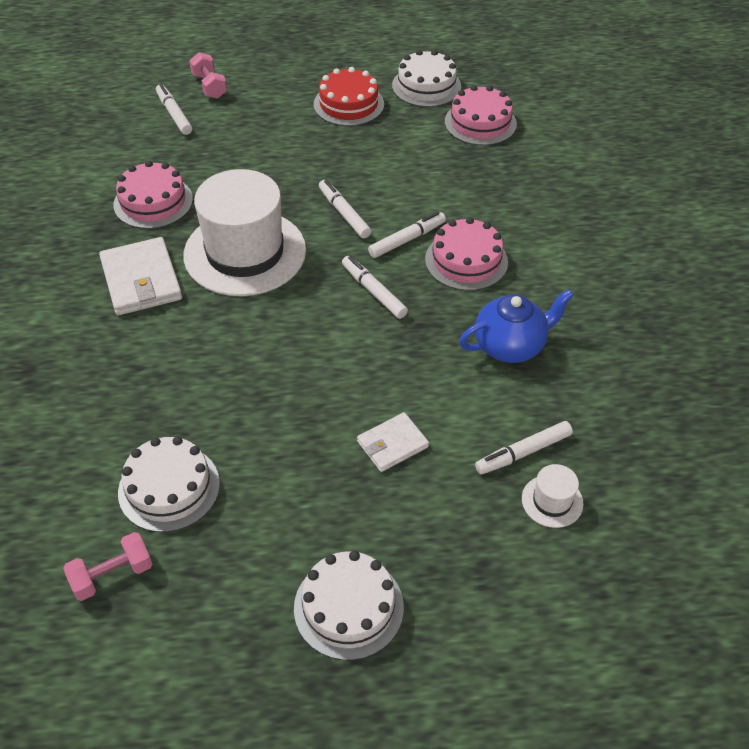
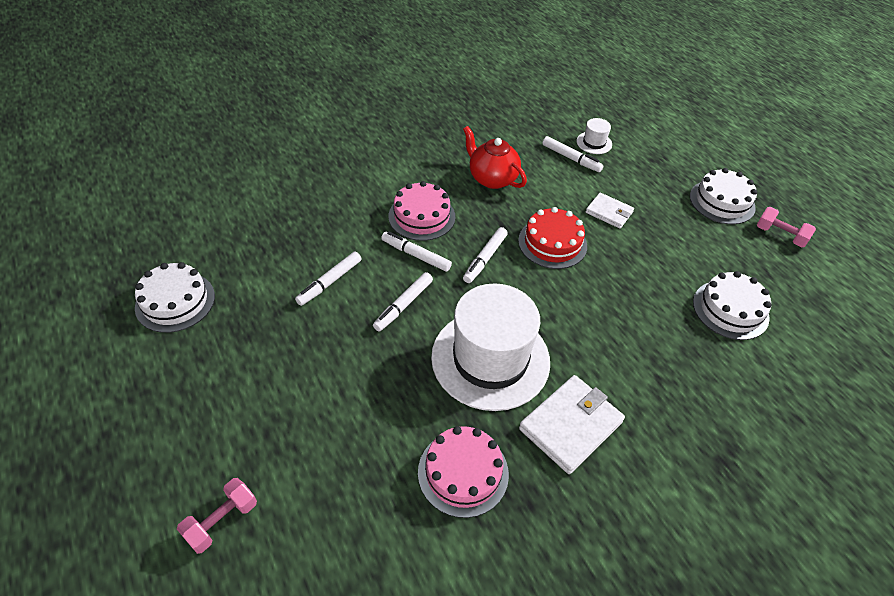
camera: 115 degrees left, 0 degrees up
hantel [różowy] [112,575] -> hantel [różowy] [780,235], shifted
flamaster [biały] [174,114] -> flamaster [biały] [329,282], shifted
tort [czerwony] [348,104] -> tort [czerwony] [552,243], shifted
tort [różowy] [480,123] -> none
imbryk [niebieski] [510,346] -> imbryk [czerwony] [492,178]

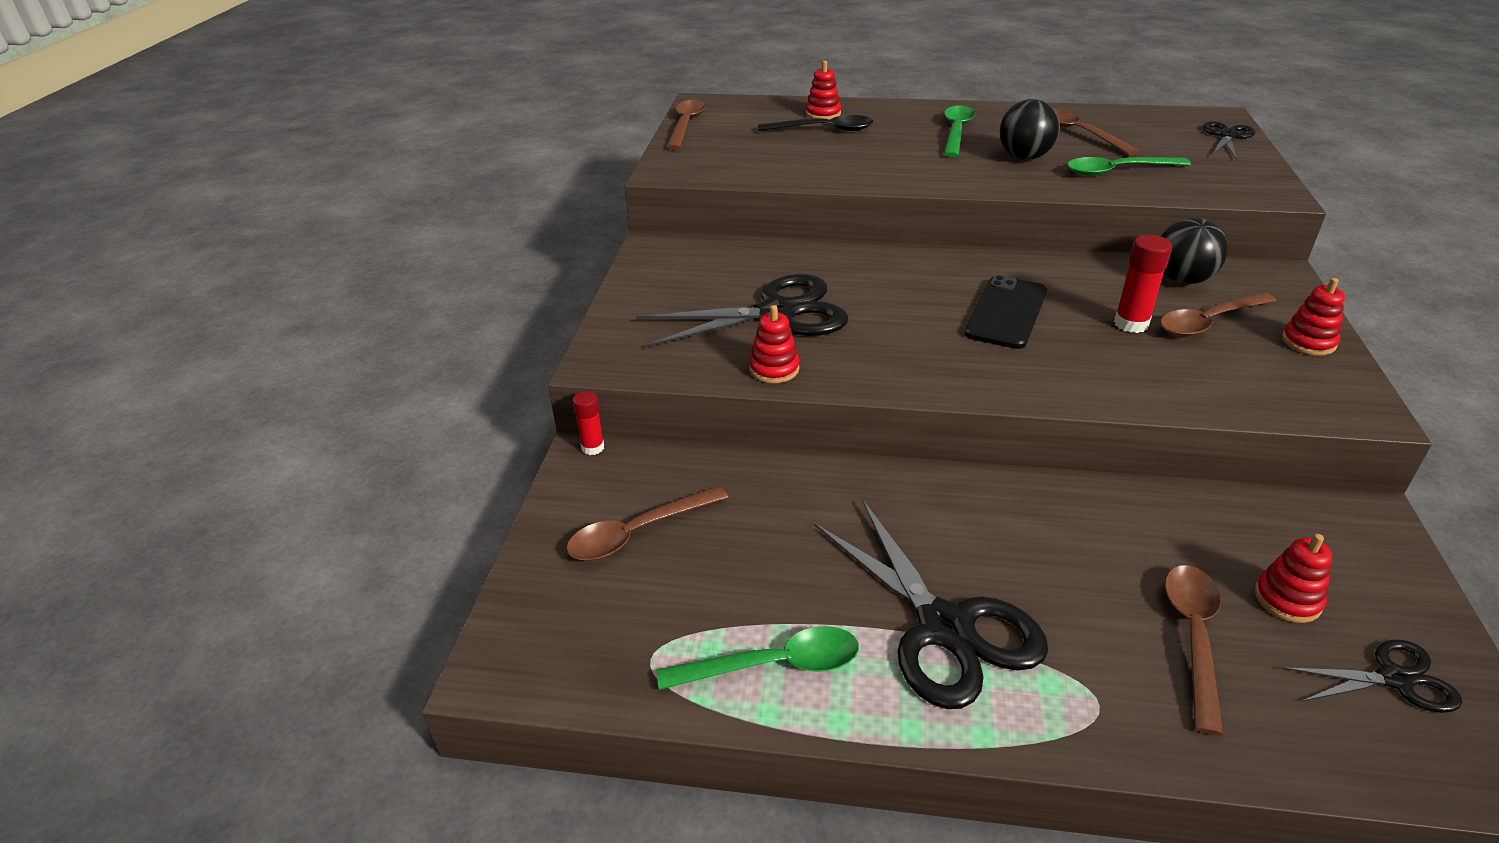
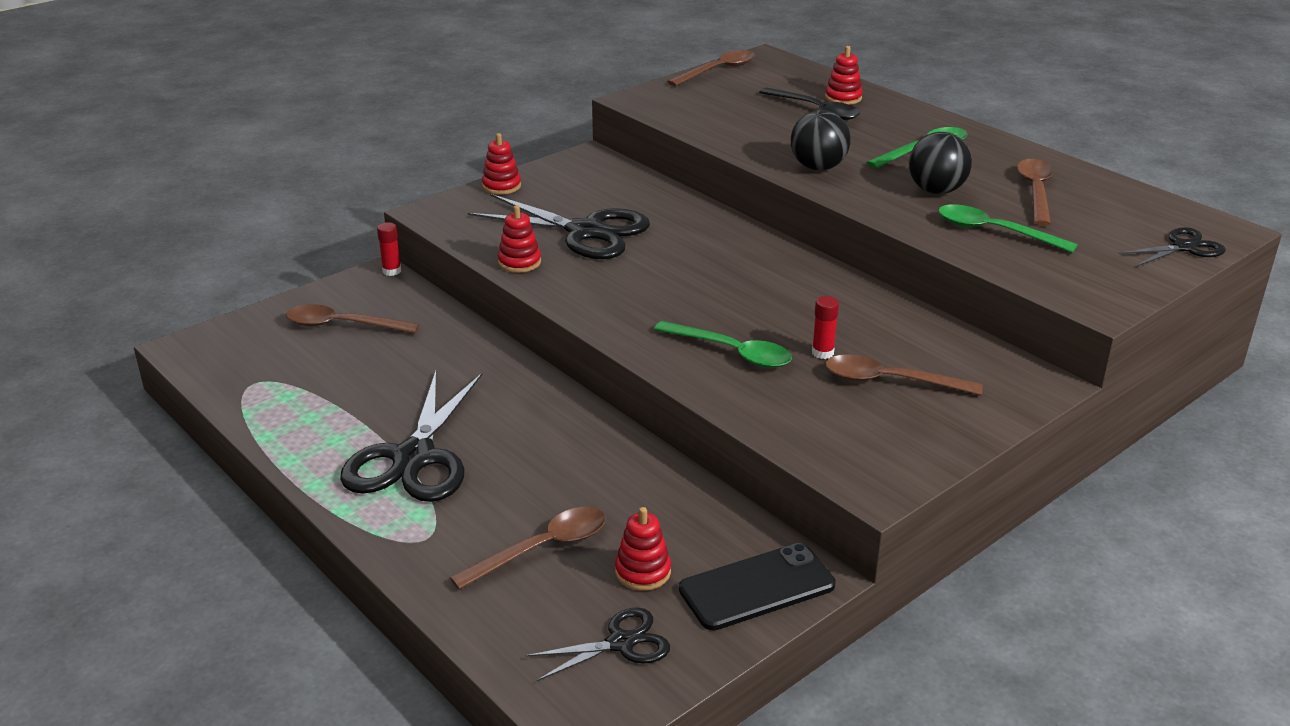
camera: 40 degrees right, 5 degrees down
łyżka [zielony] [773,665] -> łyżka [zielony] [731,352], shifted
telefon [czarny] [1006,312] -> telefon [czarny] [757,587], shifted
klej w sztyfcie [czerwony] [1131,324] -> klej w sztyfcie [czerwony] [822,353], x0.66
piłka [czarny] [1182,279] -> piłka [czarny] [818,167], shifted
zabawka nakładanka [czerwony] [1308,342] -> zabawka nakładanka [czerwony] [501,186], shifted
nożyczki [czarny] [1394,679] -> nożyczki [czarny] [621,643], 60 degrees counterclockwise

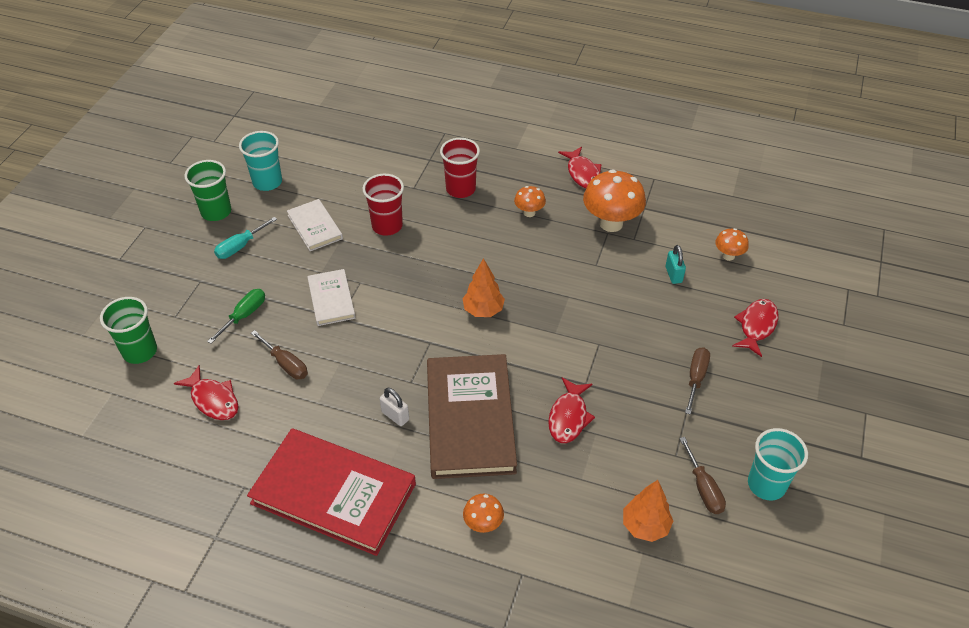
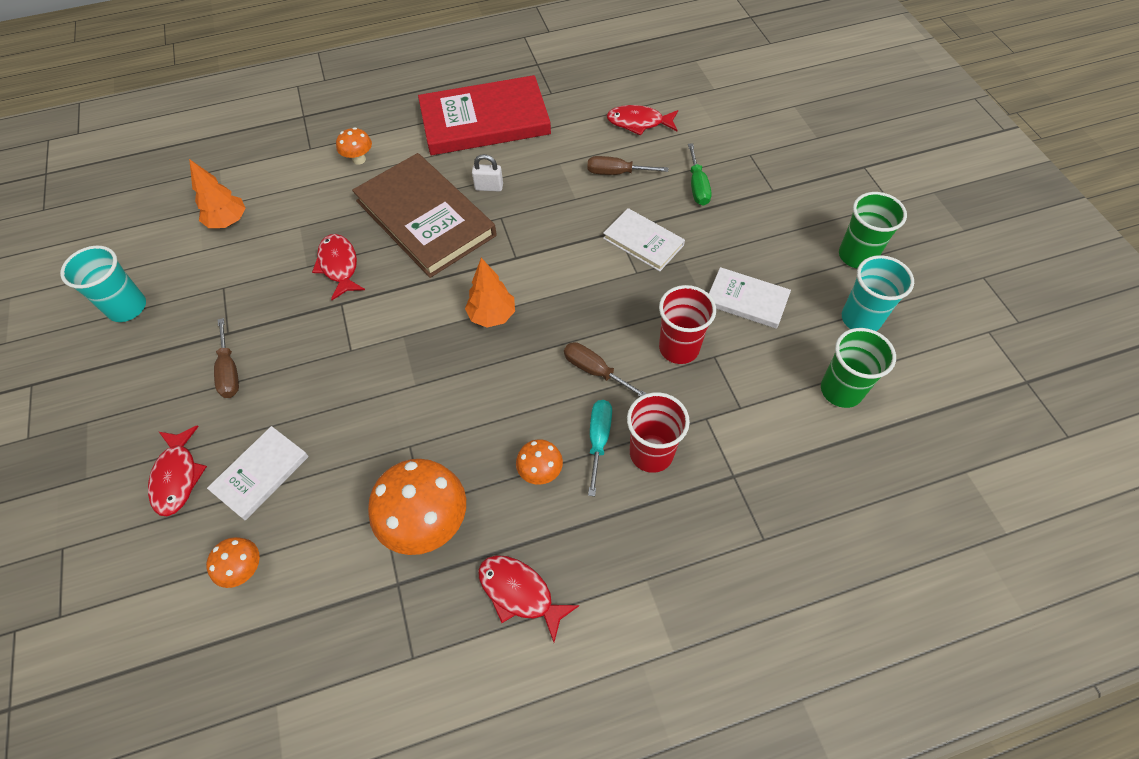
camera: 145 degrees right, 10 degrees up
szklanka [zielony] [140,351] -> szklanka [zielony] [841,390], shifted
śrubokręt [turkusowy] [240,246] -> śrubokręt [turkusowy] [599,440], shifted
kłódka [turkusowy] [673,275] -> none
śrubokręt [brązowy] [703,488] -> śrubokręt [brązowy] [595,371], shifted
none -> książka [biały] [261,474]

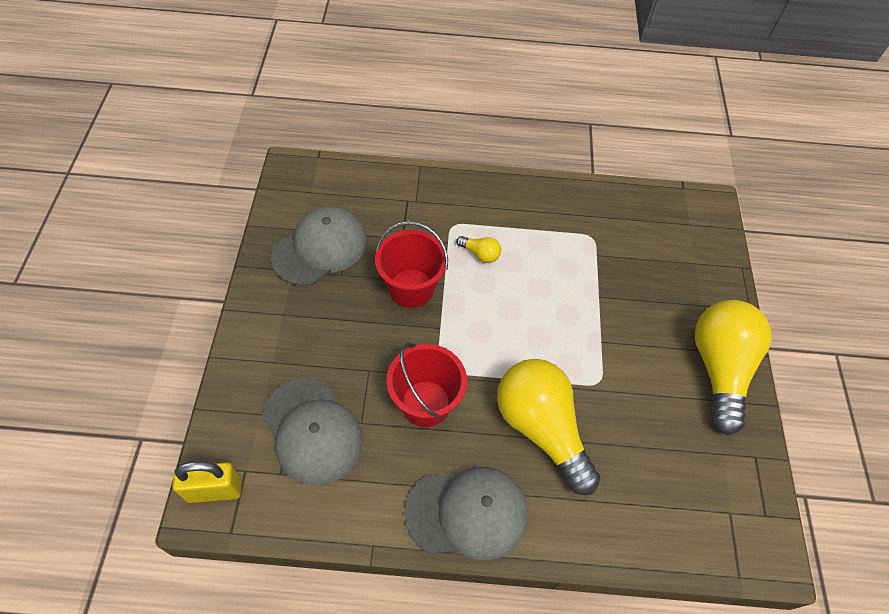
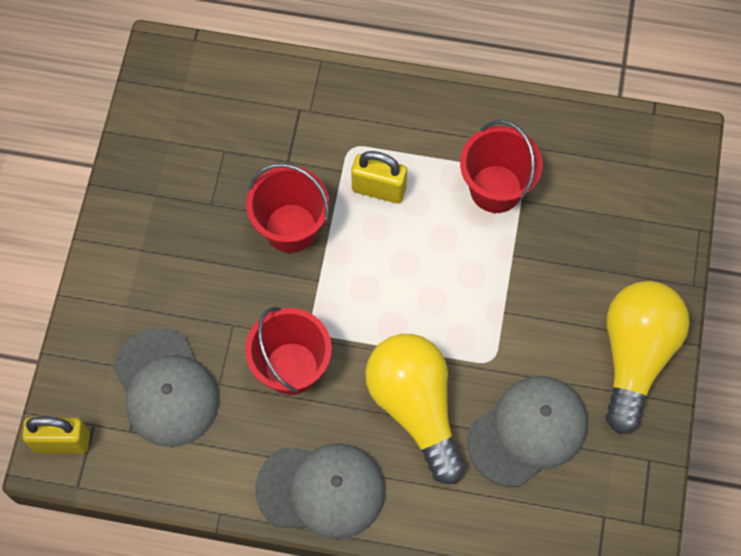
camera: 10 degrees right, 10 degrees up
czapka [szary] [320,248] -> czapka [szary] [528,431], shifted
żarówka [żółty] [480,254] -> kłódka [żółty] [379,189]
none -> wiadro [czerwony] [496,189]

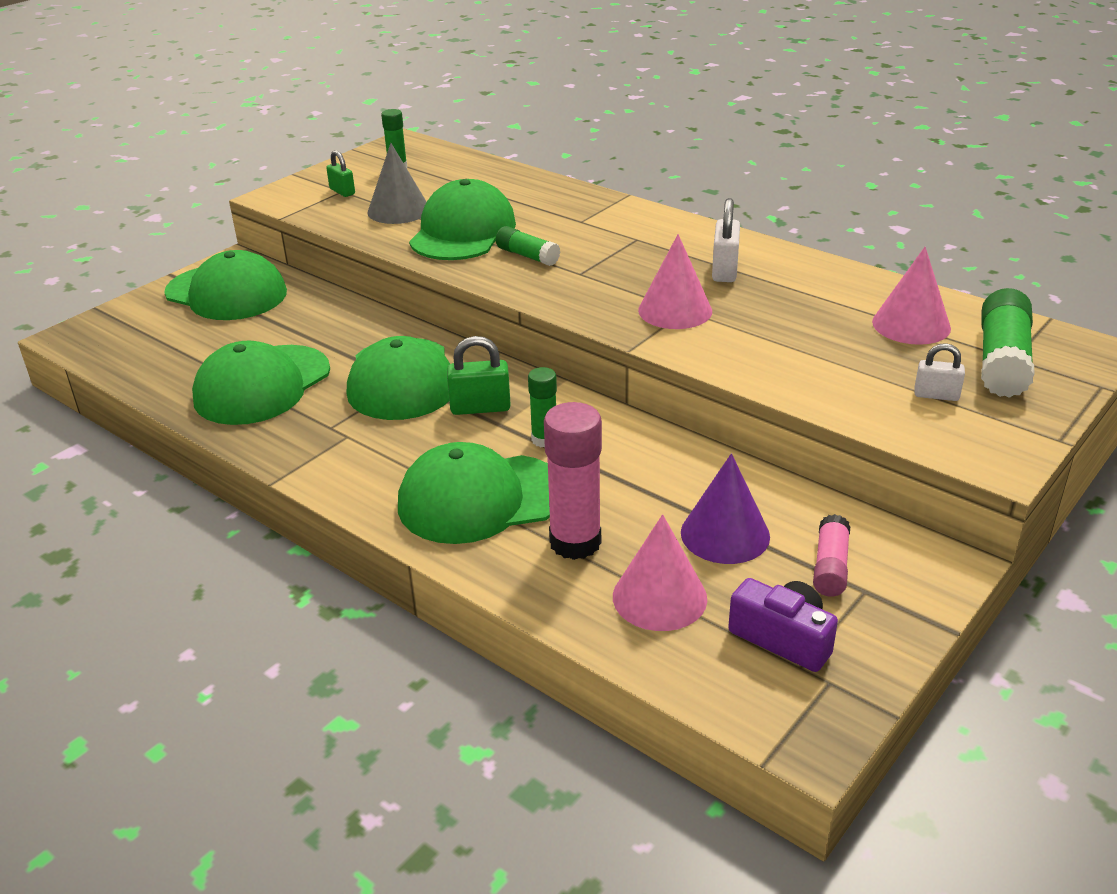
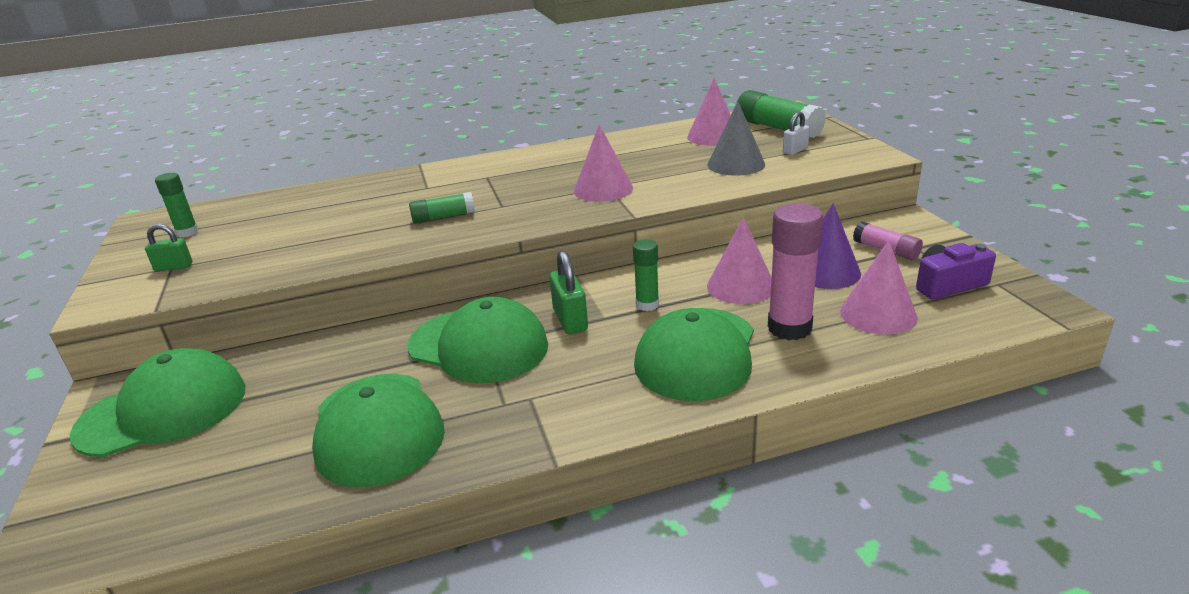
camera: 55 degrees left, 5 degrees down
stożek [szary] [398,210] -> stożek [szary] [736,164], shifted
czapka [zielony] [463,232] -> none
kłódka [zielony] [480,408] -> kłódka [zielony] [570,320], 45 degrees counterclockwise
kłódka [biały] [724,270] -> none
none -> stożek [różowy] [741,286]

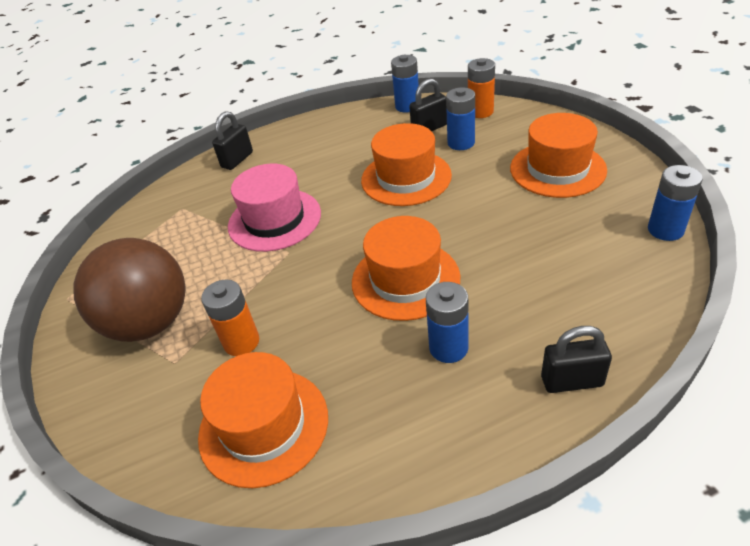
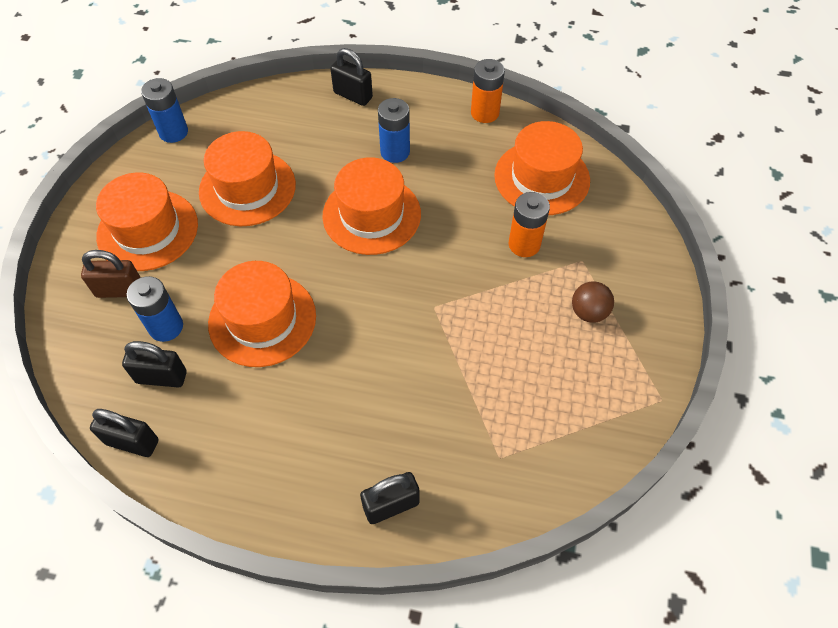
camera: 150 degrees left, 15 degrees up
piłka [brązowy] [150,322] -> piłka [brązowy] [588,312], x0.42
kapelusz [różowy] [274,219] -> none
bateria [niebieski] [407,106] -> kłódka [czarny] [132,442]
bateria [pomarańczowy] [480,112] -> bateria [pomarańczowy] [485,113], shifted
none -> kłódka [brązowy] [119,290]
none -> kapelusz [pomarańczowy] [247,188]

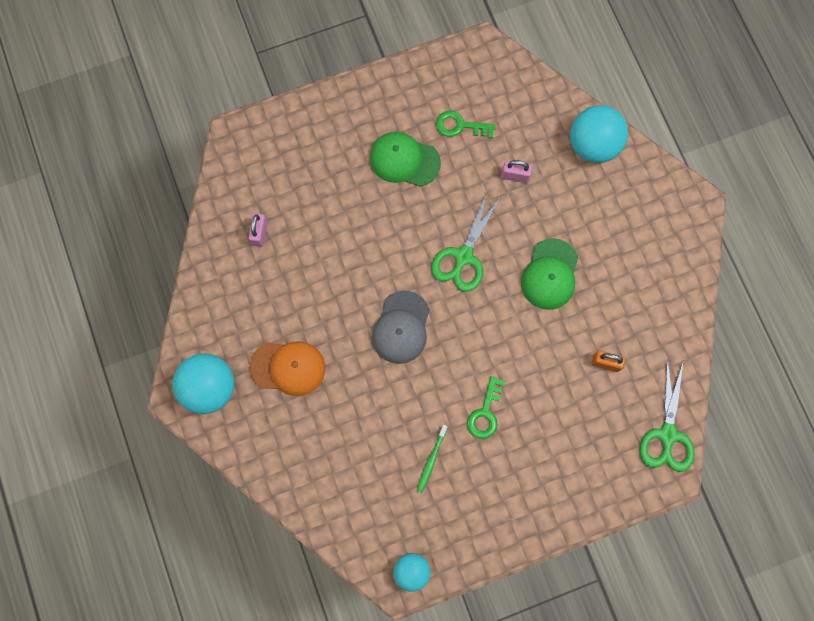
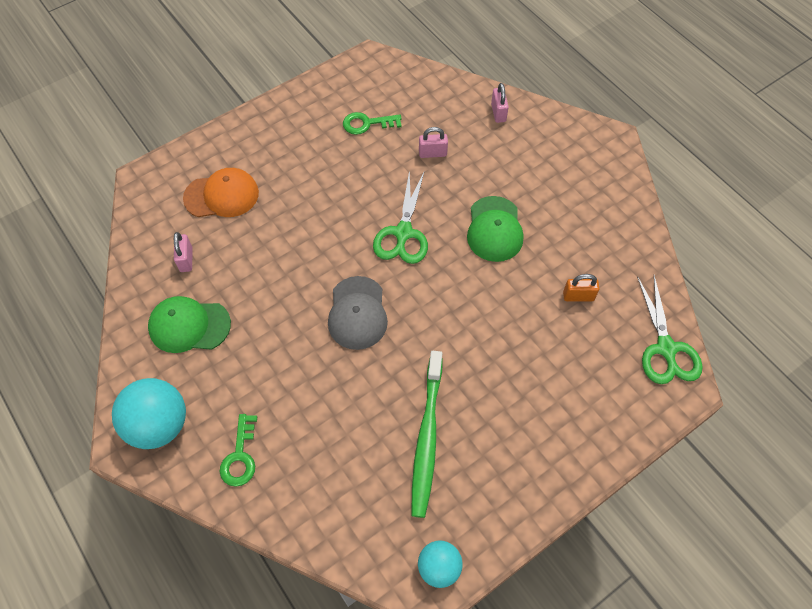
camera: 15 degrees left, 15 degrees down
czapka [pomarańczowy] [288,367] -> czapka [pomarańczowy] [222,195], shifted
czapka [zielony] [404,160] -> czapka [zielony] [189,326], shifted
szczoteczka do zębów [zielony] [431,460] -> szczoteczka do zębów [zielony] [426,438], x2.08
klucz [zielony] [485,413] -> klucz [zielony] [240,456], shifted
piłka [turkusowy] [593,145] -> kłódka [różowy] [498,113]

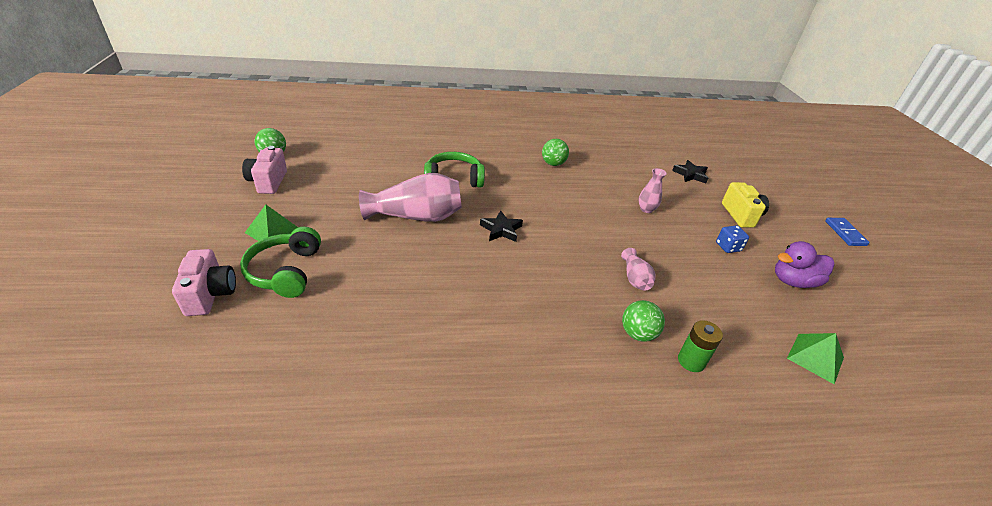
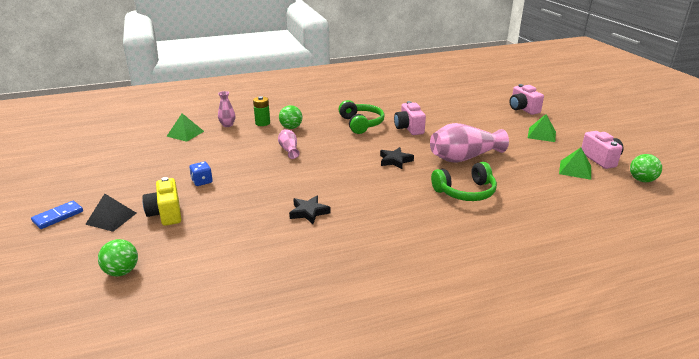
camera: 170 degrees right, 10 degrees down
słuchawki [zielony] [286,271] -> słuchawki [zielony] [361,124], shifted
piłka [zielony] [553,164] -> piłka [zielony] [122,271], shifted
wazon [różowy] [646,209] -> wazon [różowy] [227,125], shifted
gwiazda [czarny] [690,174] -> gwiazda [czarny] [309,212], shifted
kaczka [fioletowy] [793,281] -> none
kostka domina [niebieski] [845,233] -> kostka domina [niebieski] [58,216], 60 degrees clockwise
none -> piramida [czarny] [111,218]
none -> aparat fotograficzny [różowy] [409,128]
none -> piramida [zielony] [575,170]

